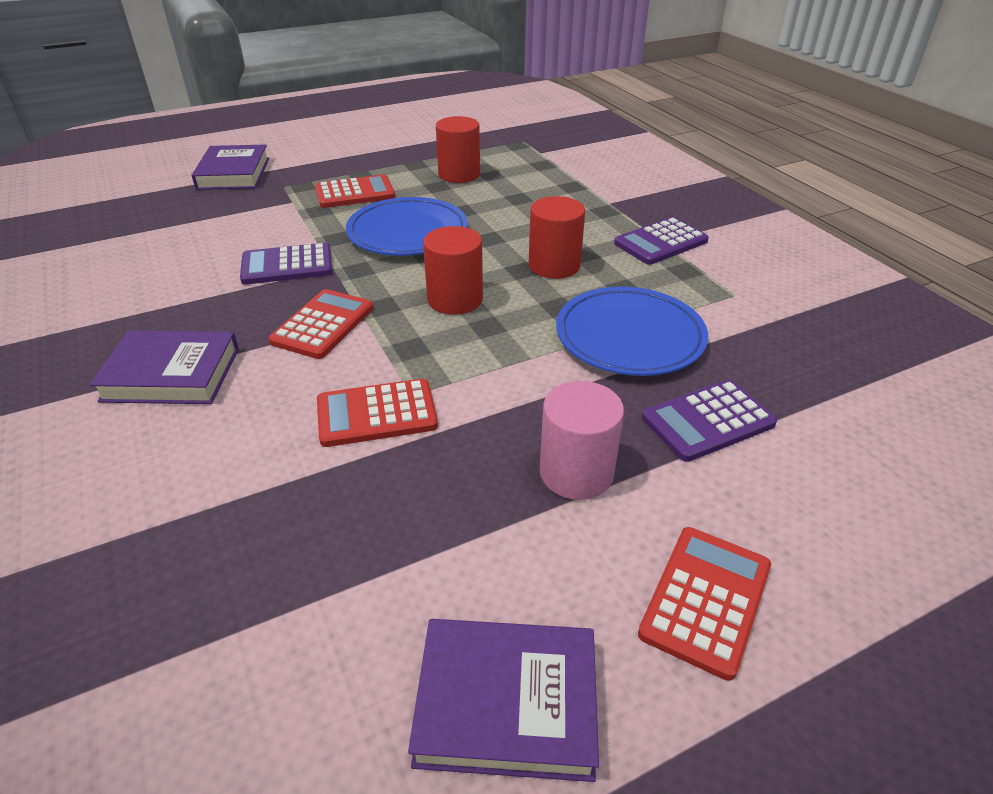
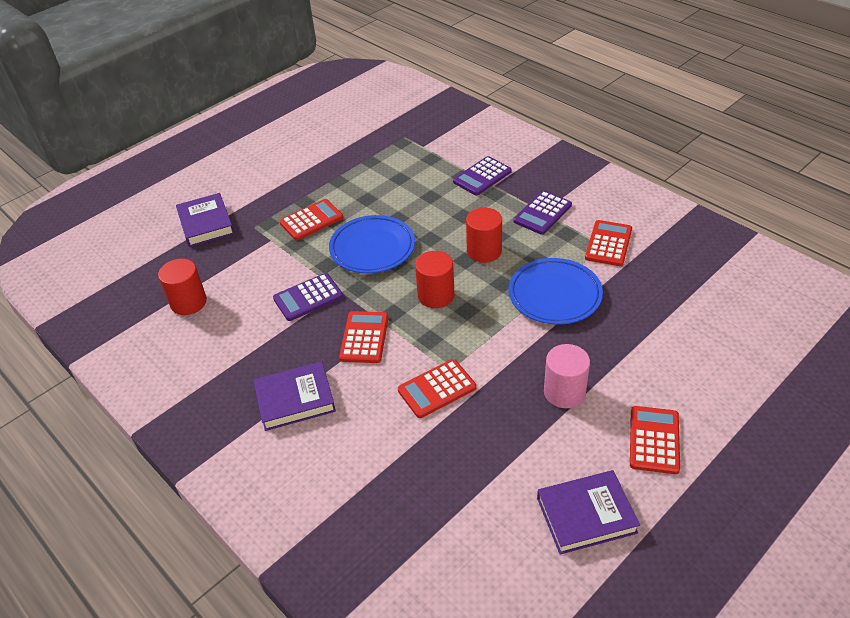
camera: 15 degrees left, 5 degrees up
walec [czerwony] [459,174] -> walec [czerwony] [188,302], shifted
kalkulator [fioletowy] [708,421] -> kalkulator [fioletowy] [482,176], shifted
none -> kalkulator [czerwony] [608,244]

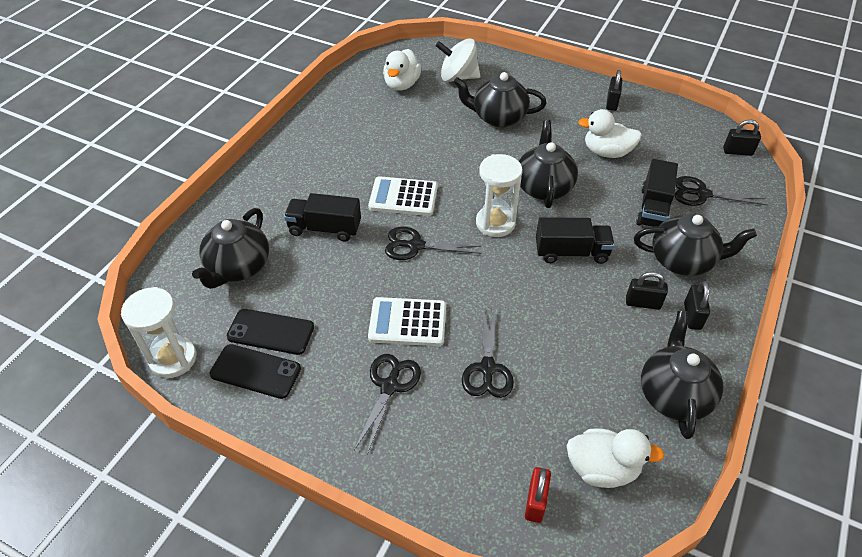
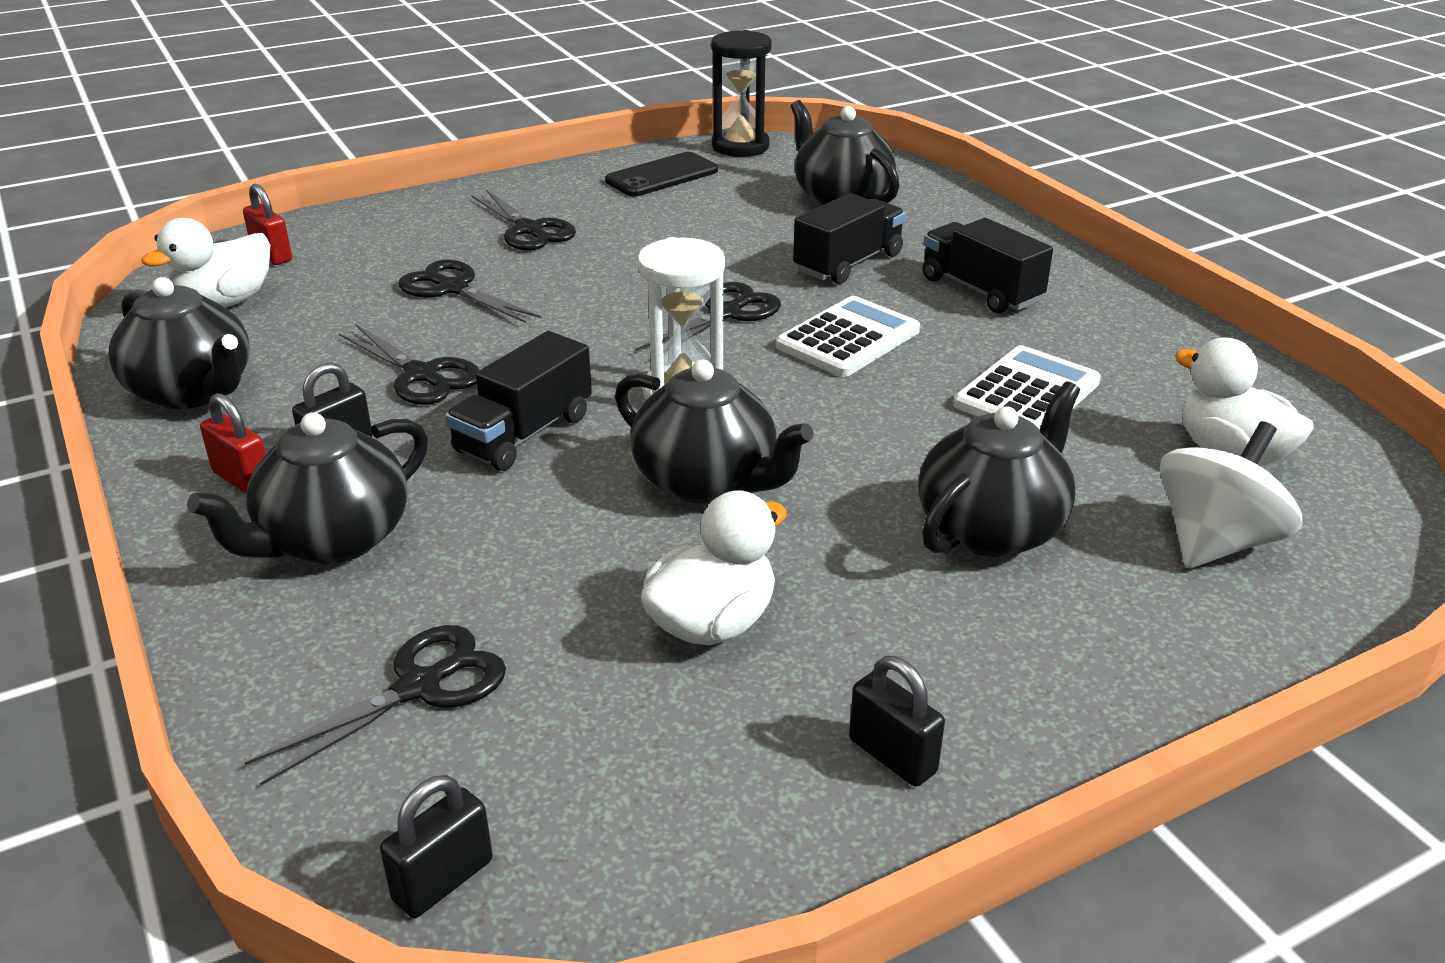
camera: 125 degrees right, 15 degrees down
klepsydra [biały] [173,359] -> klepsydra [czarny] [740,147]
telefon [czarny] [271,332] -> none
kalkulator [biały] [407,322] -> kalkulator [biały] [1026,393], shifted
ciężarówka [czarny] [653,208] -> ciężarówka [czarny] [980,290], shifted
kłódka [czarny] [692,316] -> kłódka [czerwony] [242,479]
none -> nożyczki [czarny] [421,375]

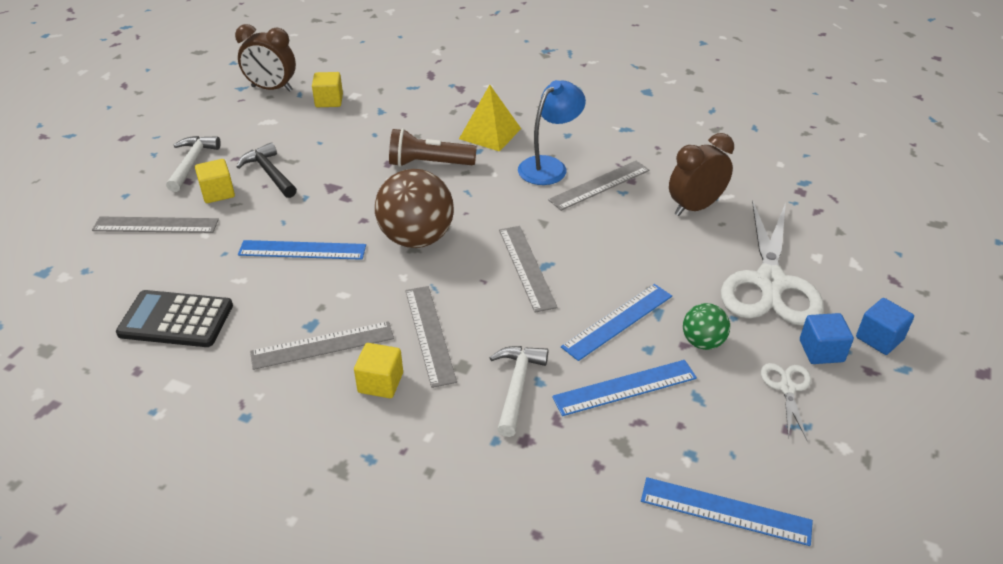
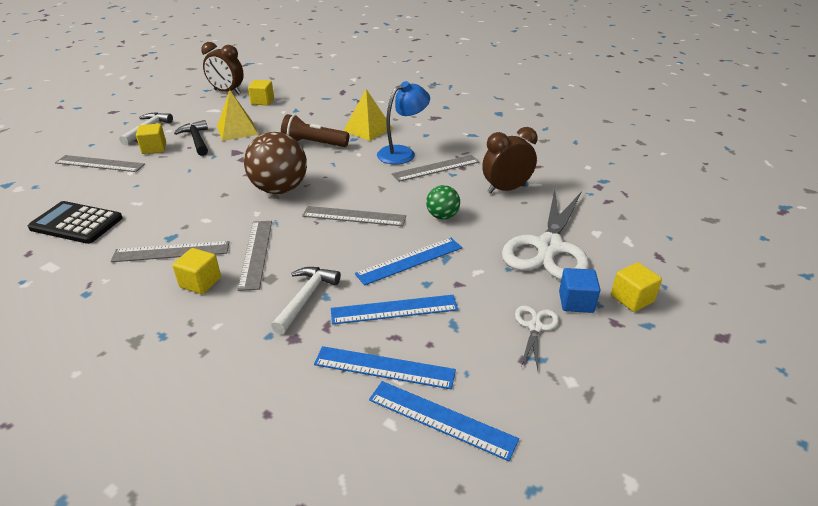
camera: 10 degrees right, 5 degrees down
linijka [niebieski] [302,250] -> linijka [niebieski] [384,367], shifted
linijka [szary] [527,267] -> linijka [szary] [354,216], 75 degrees counterclockwise
piłka [zielony] [702,342] -> piłka [zielony] [442,216], shifted
sześcian [niebieski] [879,338] -> sześcian [żółty] [632,298]
none -> piramida [żółty] [237,130]

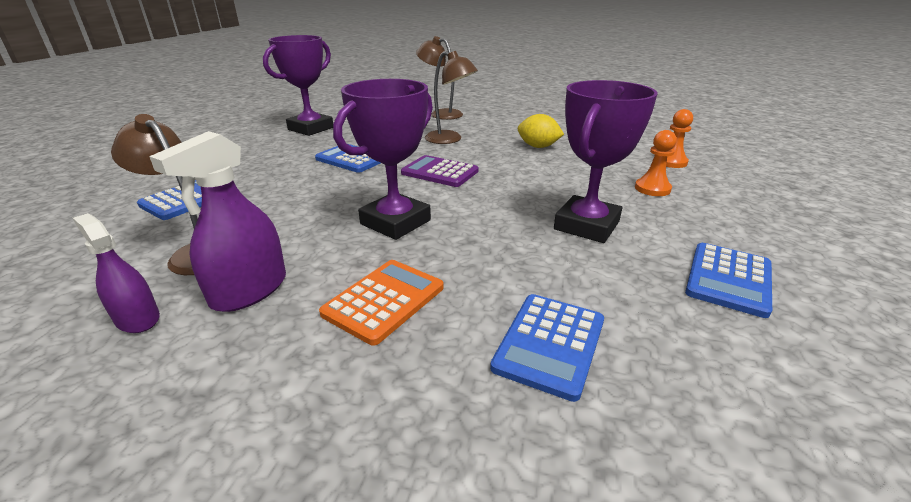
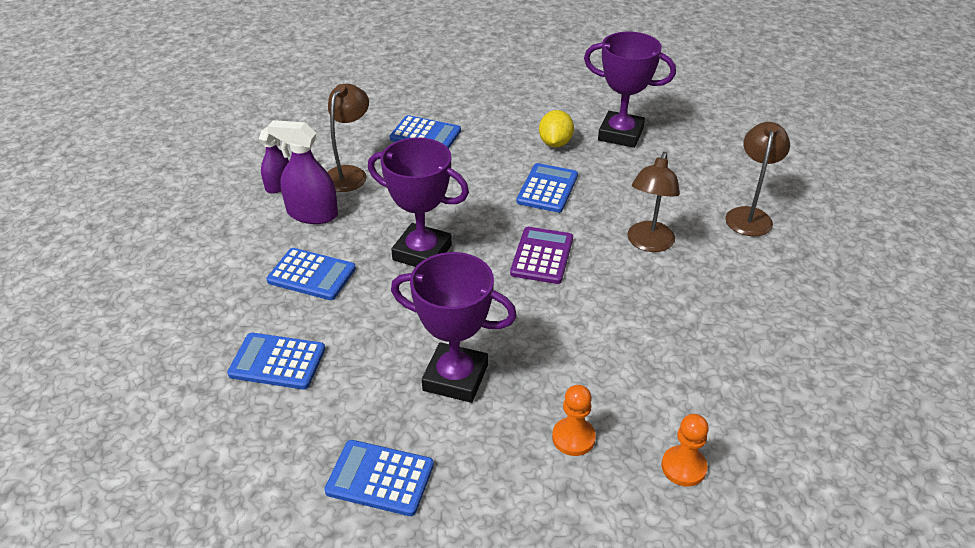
camera: 75 degrees right, 10 degrees up
kalkulator [pomarańczowy] [384,300] -> kalkulator [niebieski] [311,275]
cytryna [żółty] [538,147] -> cytryna [żółty] [555,143], shifted

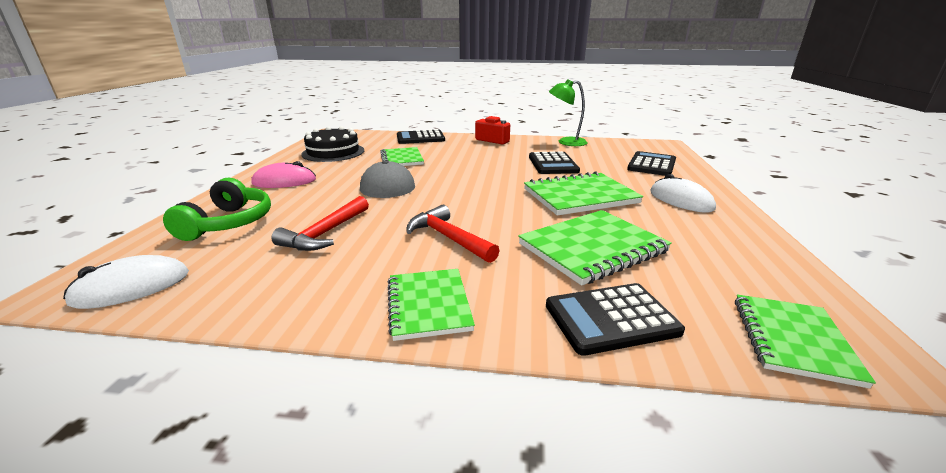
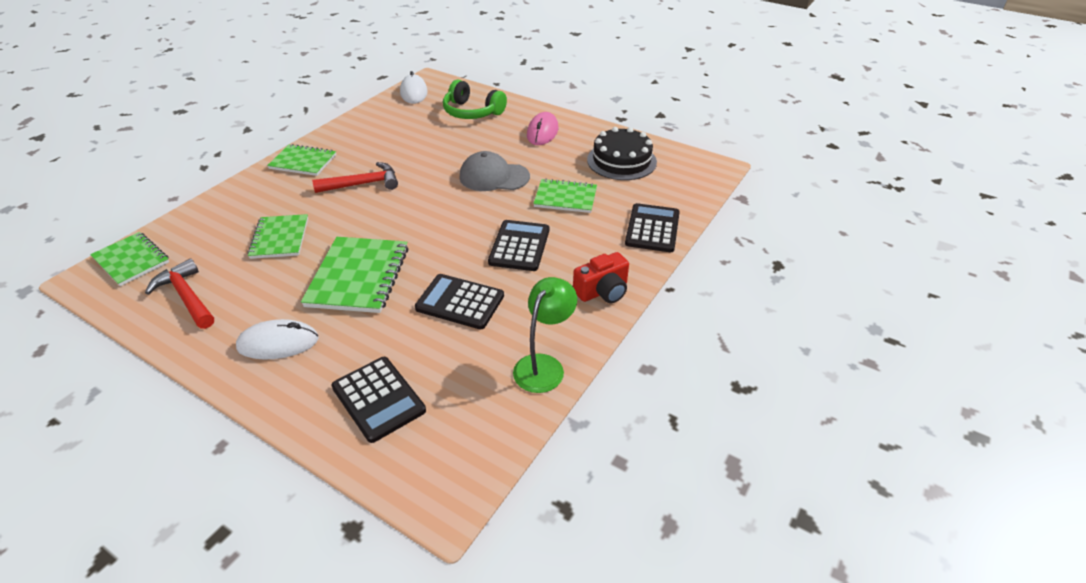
camera: 115 degrees right, 15 degrees up
młotek [czerwony] [325,233] -> młotek [czerwony] [187,296], shifted
zeszyt [zielony] [592,248] -> zeszyt [zielony] [280,238], x0.66
kalkulator [czarny] [611,319] -> kalkulator [czarny] [519,246], shifted

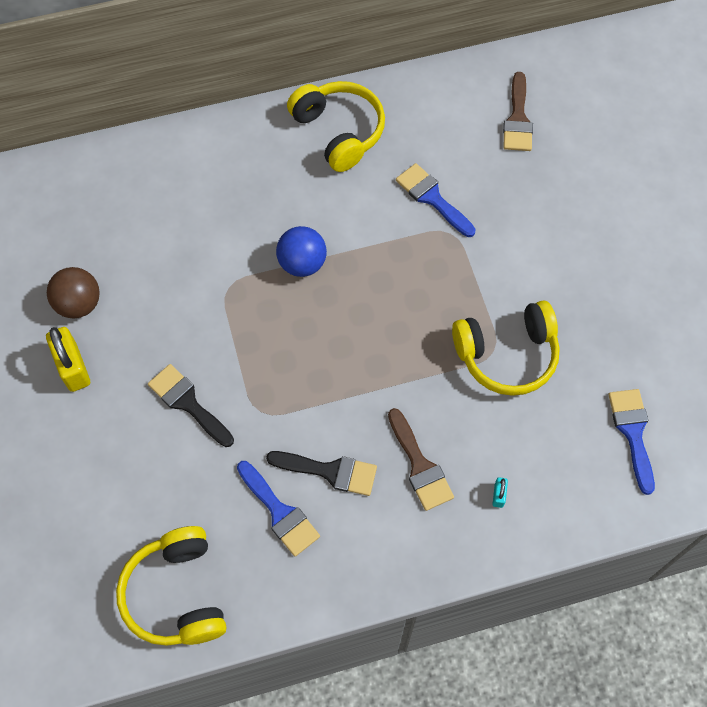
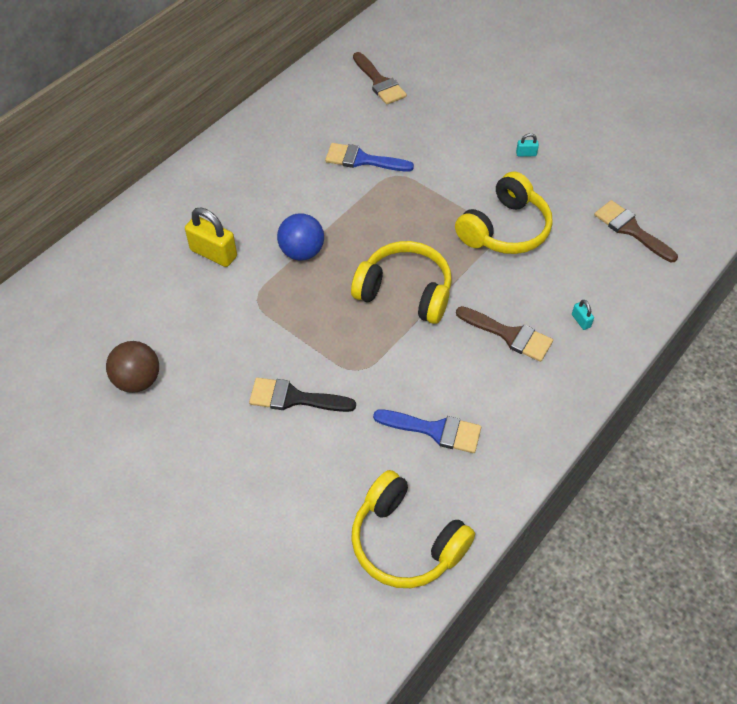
camera: 35 degrees left, 10 degrees down
kłódka [żółty] [73,367] -> kłódka [żółty] [213,253], shifted
pędzel [czarny] [329,471] -> none
słuchawki [żółty] [339,132] -> słuchawki [żółty] [405,292], shifted
pędzel [niebieski] [632,433] -> pędzel [brązowy] [631,230]
none -> kłódka [turkusowy] [526,154]

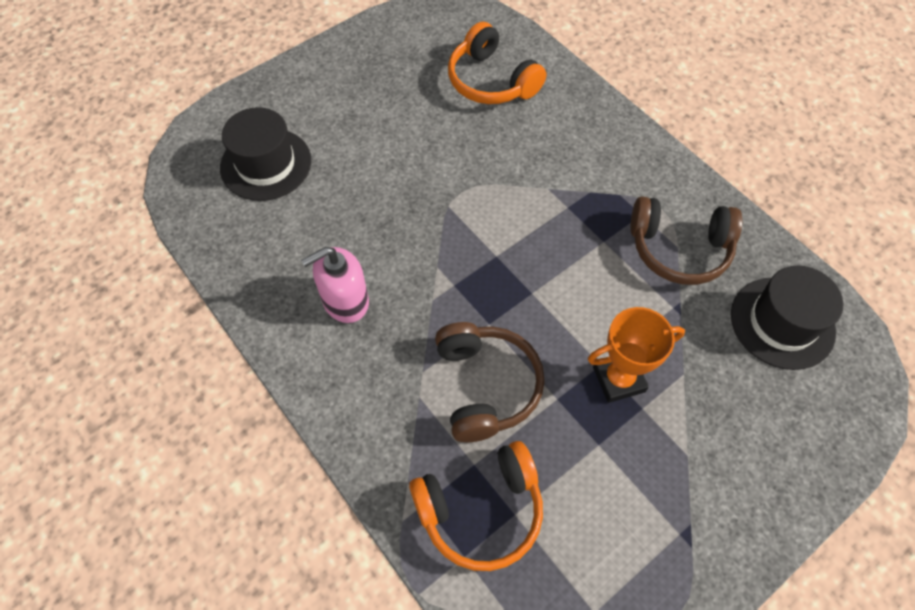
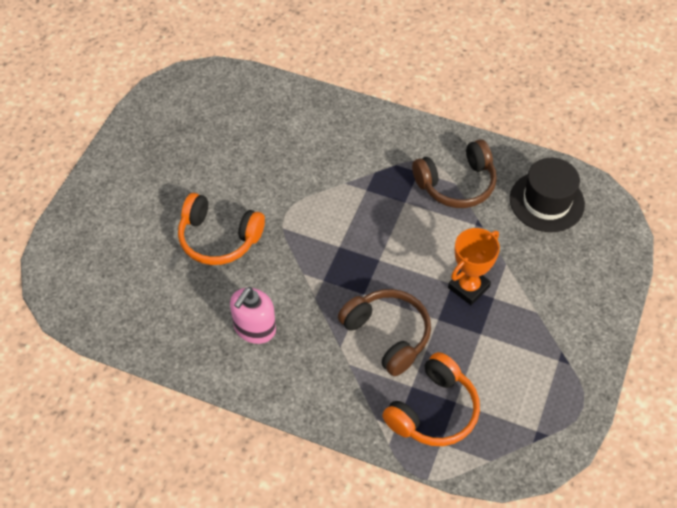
camera: 30 degrees left, 5 degrees down
kapelusz [czarny] [266,164] -> none
słuchawki [pomarańczowy] [491,81] -> słuchawki [pomarańczowy] [219,238], shifted

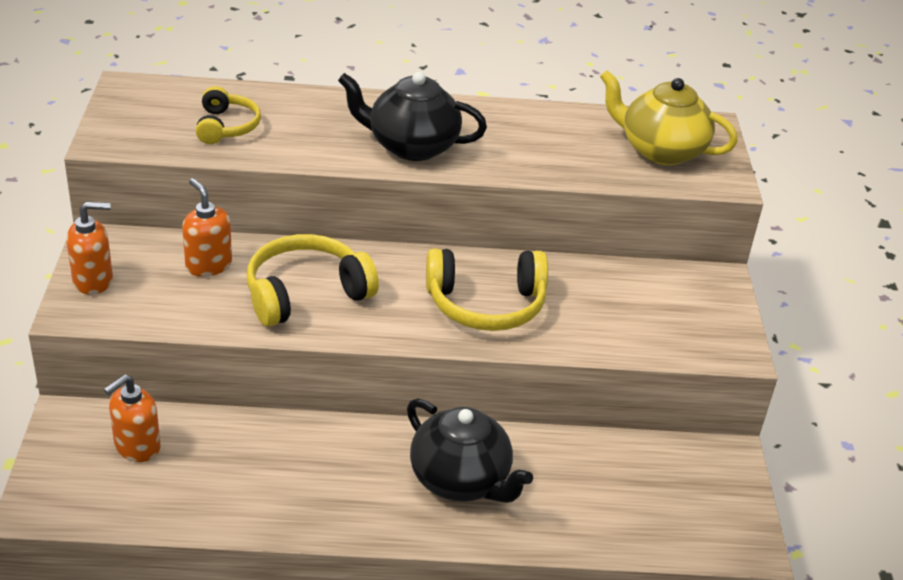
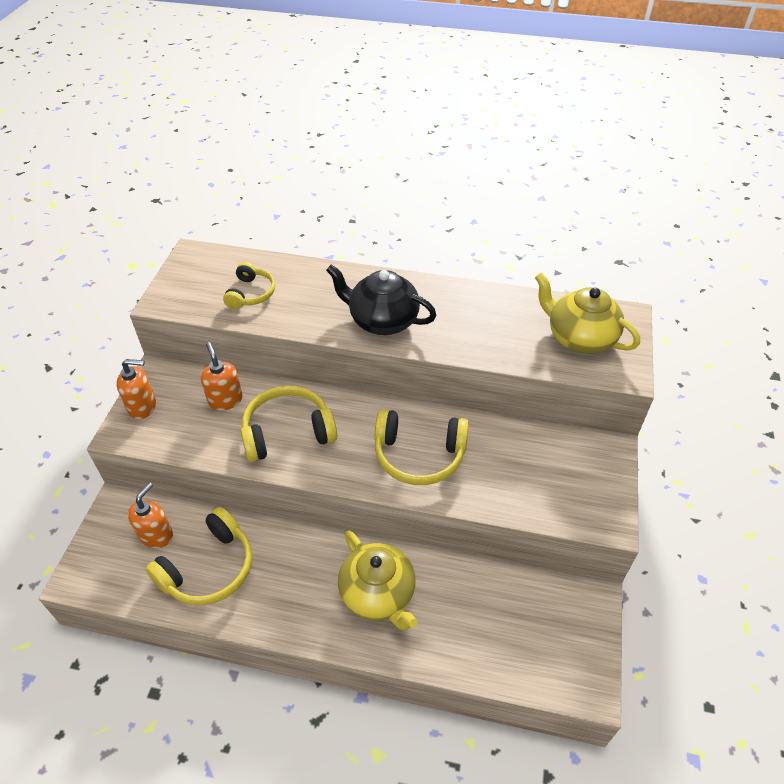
camera: 15 degrees right, 10 degrees up
dozownik mydła [pomarańczowy] [137,447] -> dozownik mydła [pomarańczowy] [156,535], 150 degrees clockwise
imbryk [czarny] [461,480] -> imbryk [żółty] [378,594]
none -> słuchawki [żółty] [209,568]

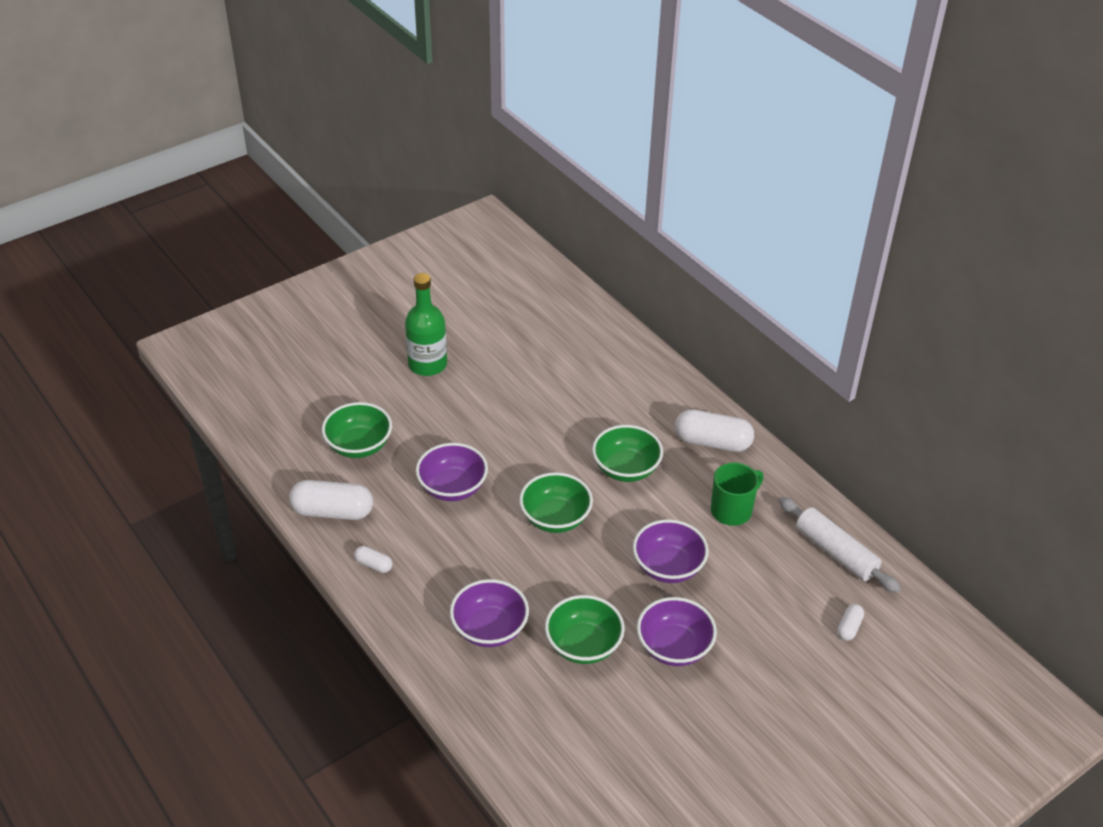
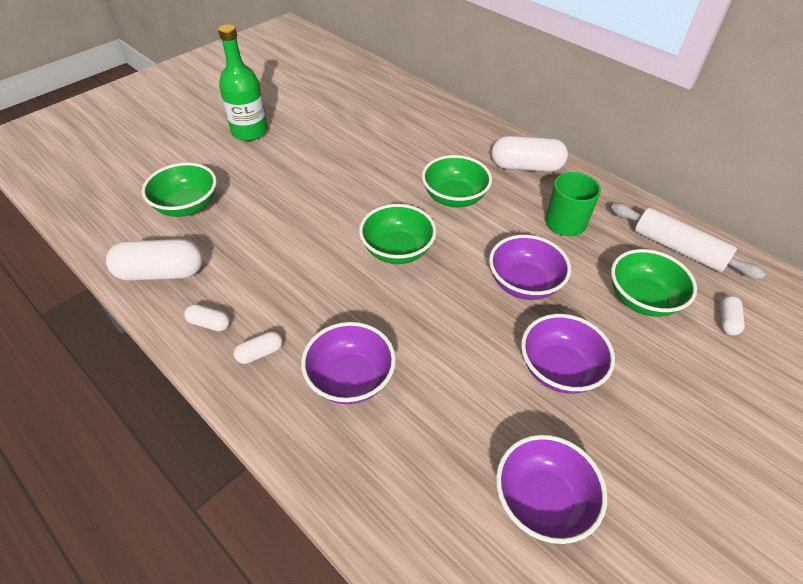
camera: 10 degrees left, 5 degrees up
miska [fioletowy] [452,487] -> miska [fioletowy] [542,501], shifted
miska [zielony] [583,645] -> miska [zielony] [642,299], shifted
none -> kapsułka [biały] [260,353]

